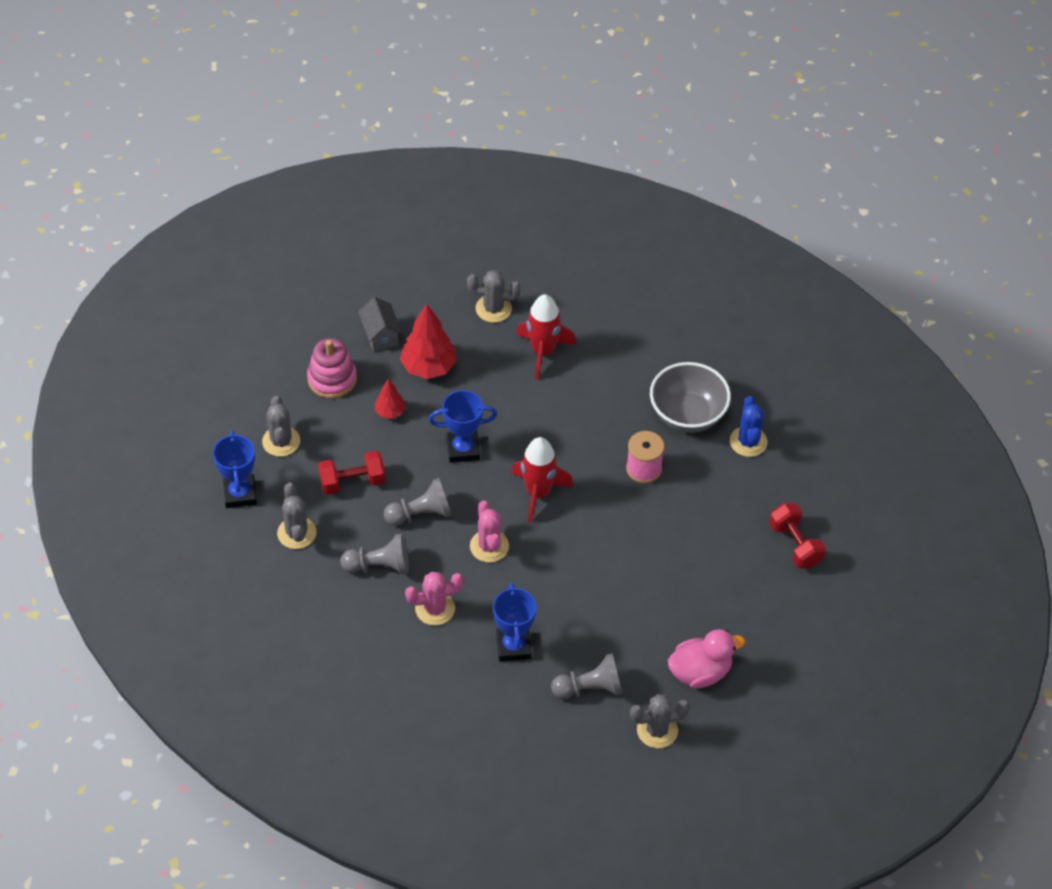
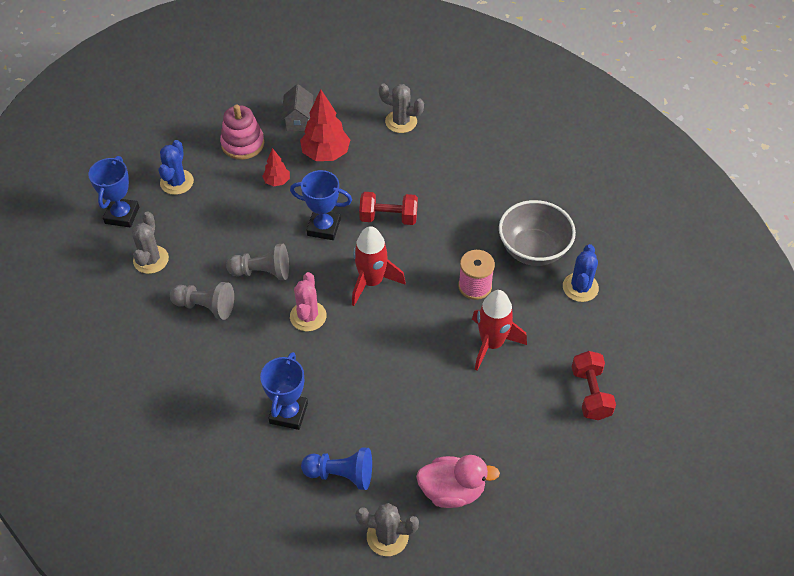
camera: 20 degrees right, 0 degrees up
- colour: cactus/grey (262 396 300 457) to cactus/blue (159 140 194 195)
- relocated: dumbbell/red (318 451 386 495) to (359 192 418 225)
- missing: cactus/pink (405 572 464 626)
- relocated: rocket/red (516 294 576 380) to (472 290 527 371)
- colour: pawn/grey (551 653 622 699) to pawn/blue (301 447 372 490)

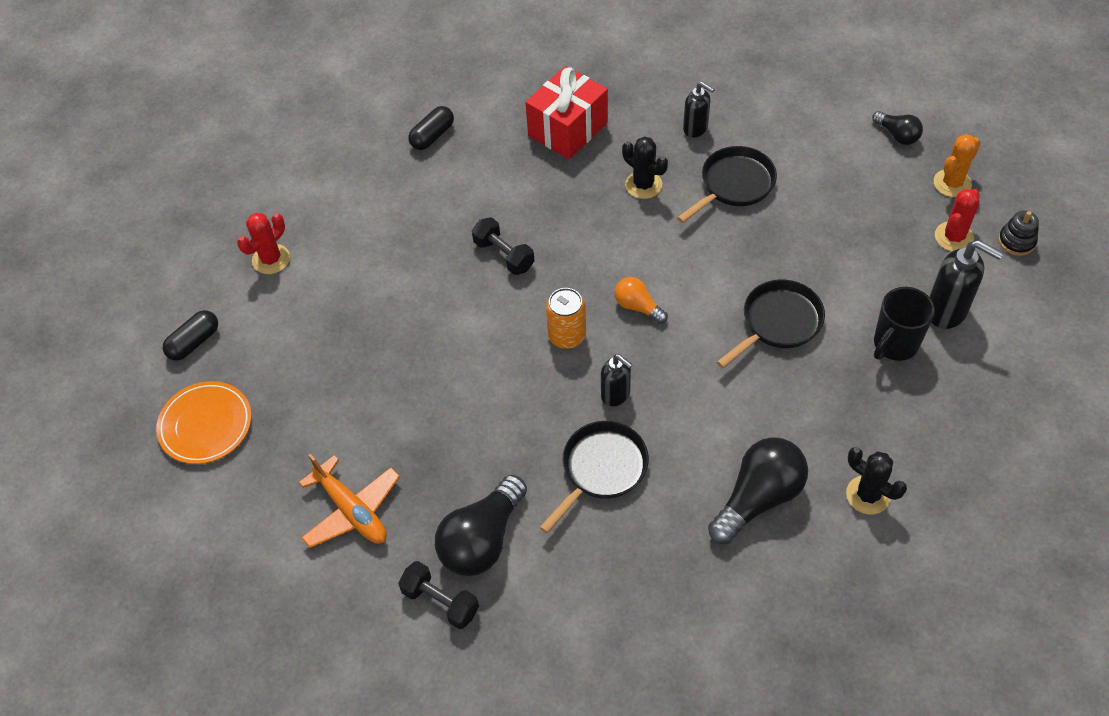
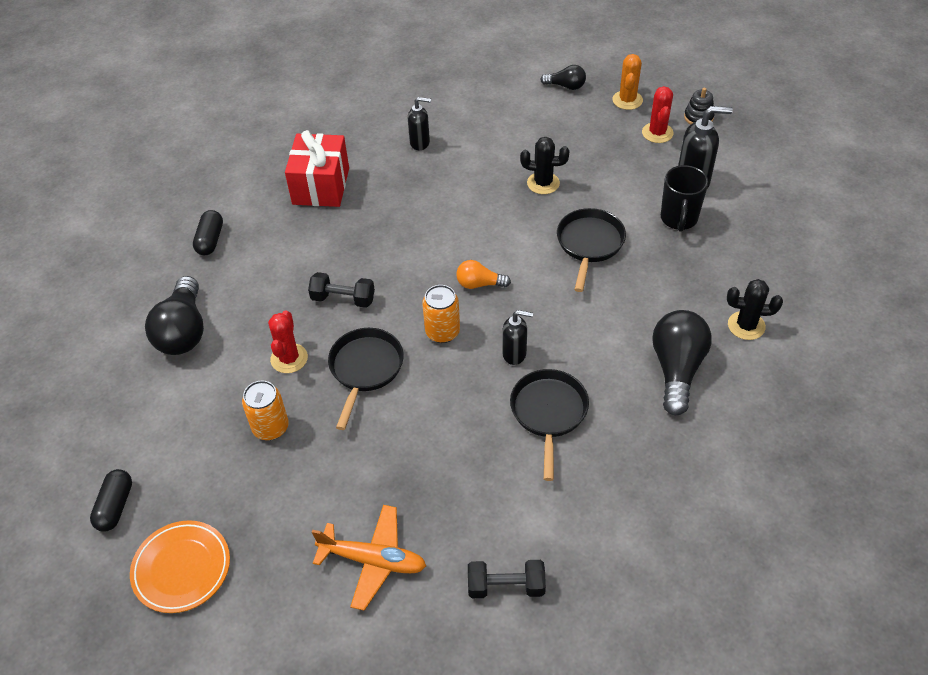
camera: 35 degrees left, 5 degrees down
- relocated: cactus/red (237 213 290 274) to (268 310 308 373)
- relocated: light bulb/black (435 475 527 576) to (145 276 204 355)
- relocated: cactus/black (622 136 668 199) to (520 137 570 194)
- relocated: pan/black (677 146 777 223) to (328 328 404 430)
- appeared: can/orange (242 381 289 440)

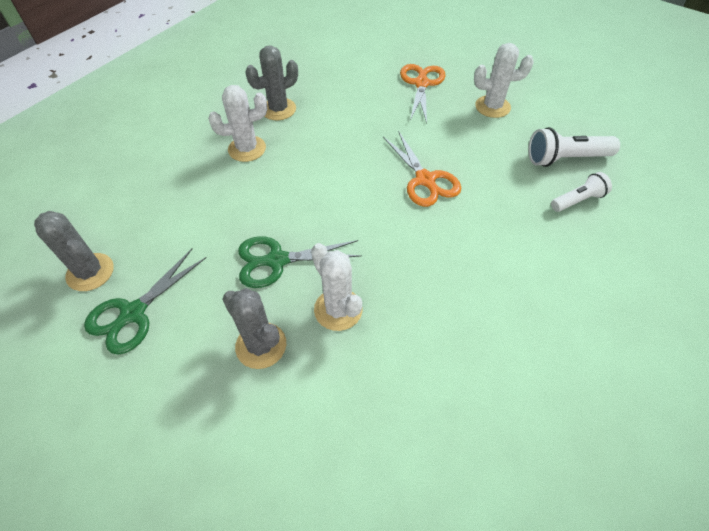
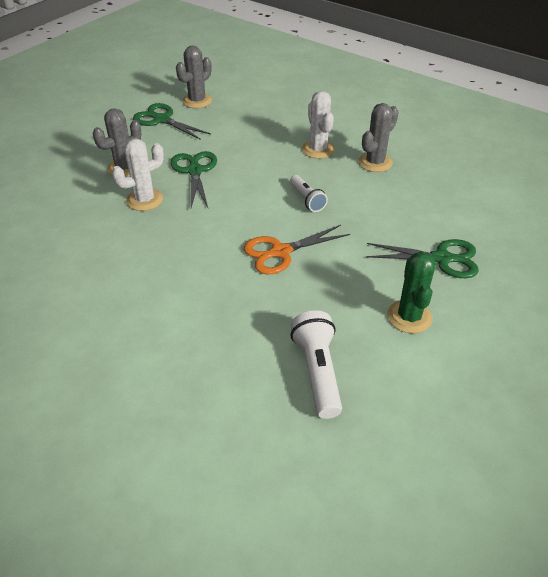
camera: 90 degrees right, 10 degrees down
- spun: cactus/grey (245 45 298 120) = (358 103 398 172) 75 degrees clockwise
- colour: scissors/orange (400 64 445 124) to scissors/green (366 239 479 278)
- colour: cactus/white (474 43 534 118) to cactus/green (387 251 436 333)
- relocated: flashlight/white (551 172 612 212) to (290 175 328 212)

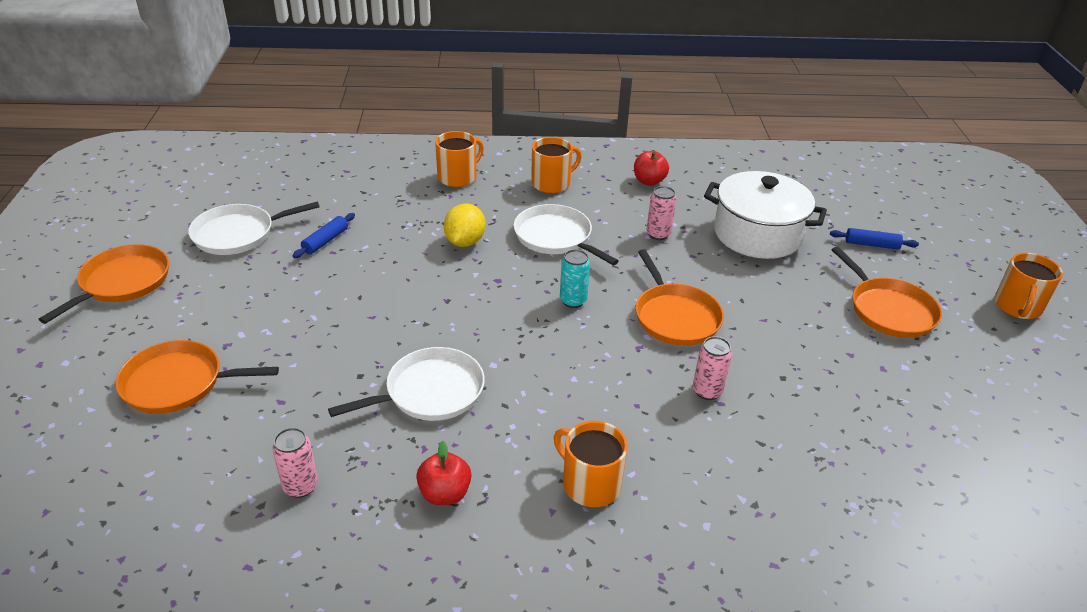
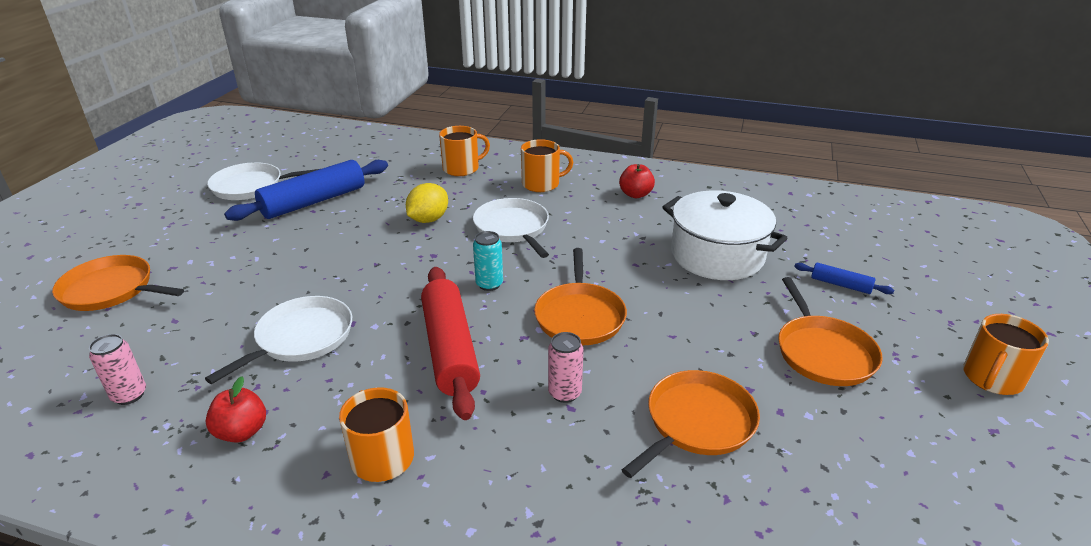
camera: 20 degrees right, 5 degrees down
- relocated: pan/orange (38 244 169 324) to (622 370 760 478)
- size: rolling pin/blue (292 213 355 258) = (224 160 388 221) x2.15
- spun: pan/white (328 347 485 421) = (205 296 352 384) 45 degrees counterclockwise
- missing: can/pink (647 186 677 240)
- appeared: rolling pin/red (421 267 480 420)

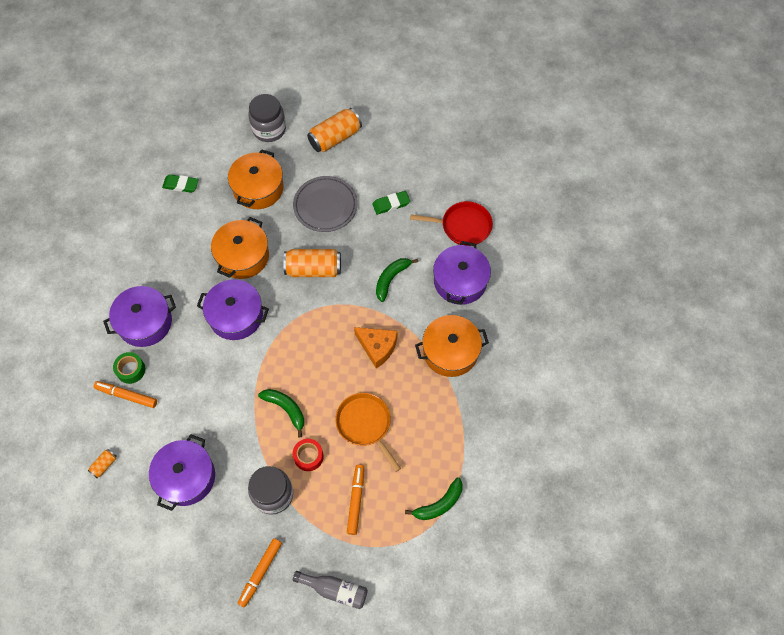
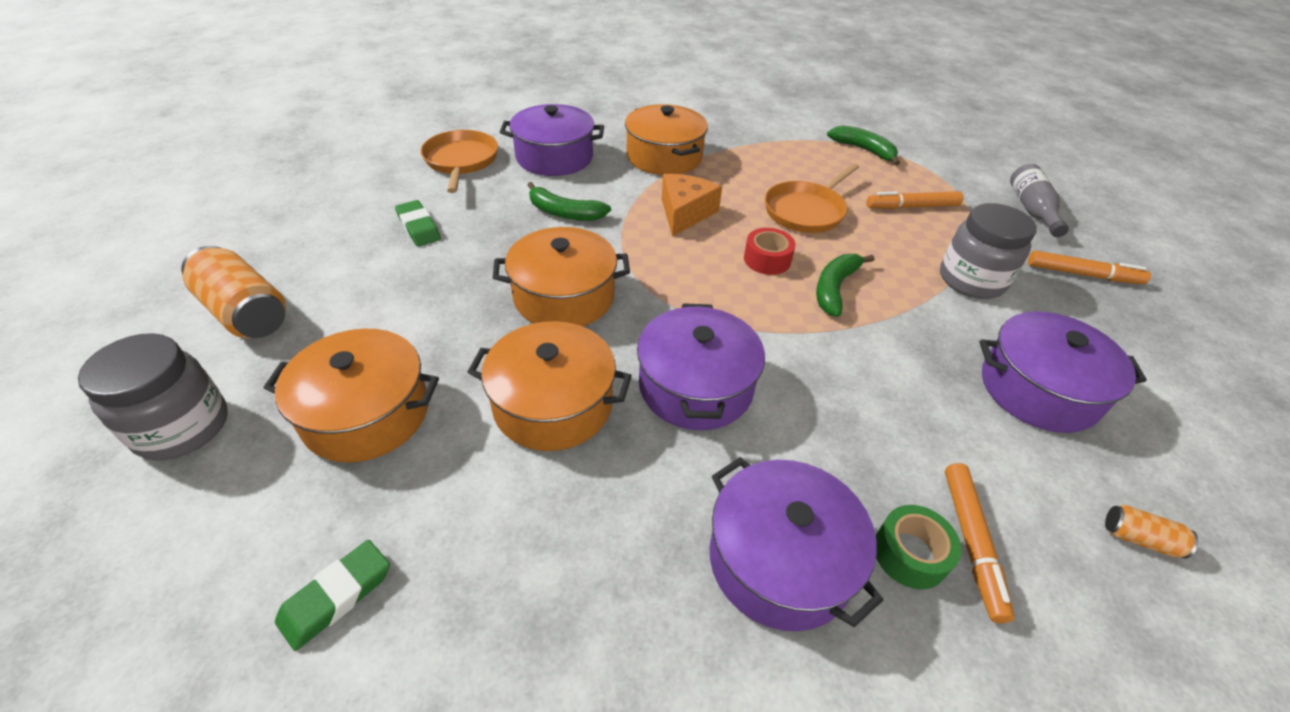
camera: 105 degrees left, 20 degrees down
- spun: eraser/green (162 174 199 193) = (275 540 390 651) 45 degrees clockwise
- exchanged: can/orange (283 249 341 277) to pot/orange (493 227 630 327)
- missing: plate/grey (293 176 358 232)
- relocated: tape/red (293 439 324 471) to (744 228 796 275)
- colour: pan/red (410 201 493 246) to pan/orange (420 130 498 193)

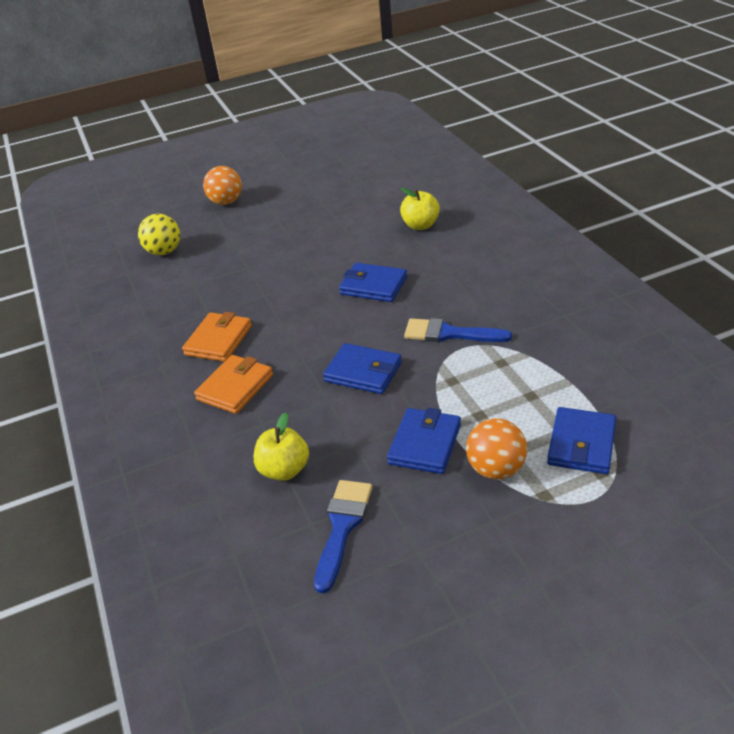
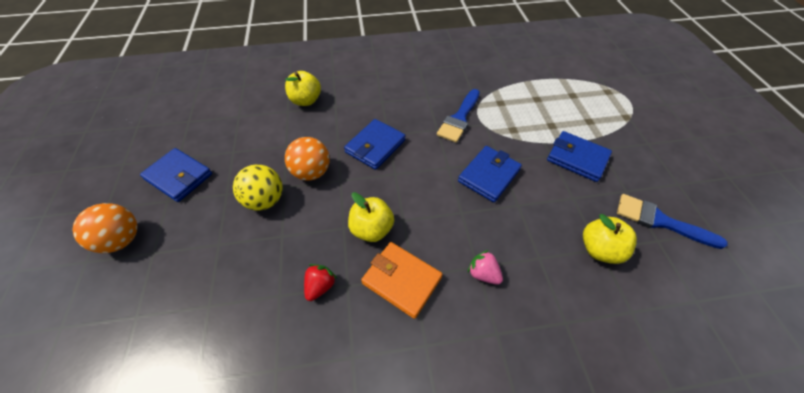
camera: 80 degrees left, 15 degrees up
- relocated: ball/yellow (138 214 180 255) to (233 164 283 211)
- exchanged: wallet/orange (194 355 273 414) to strawberry/pink (468 250 503 284)
- relocated: ball/orange (466 418 527 479) to (285 137 330 181)
- relocated: wallet/blue (547 407 616 474) to (140 148 212 202)
- appeared: strawberry/red (304 264 337 301)
- appeared: apple/yellow (348 192 394 242)

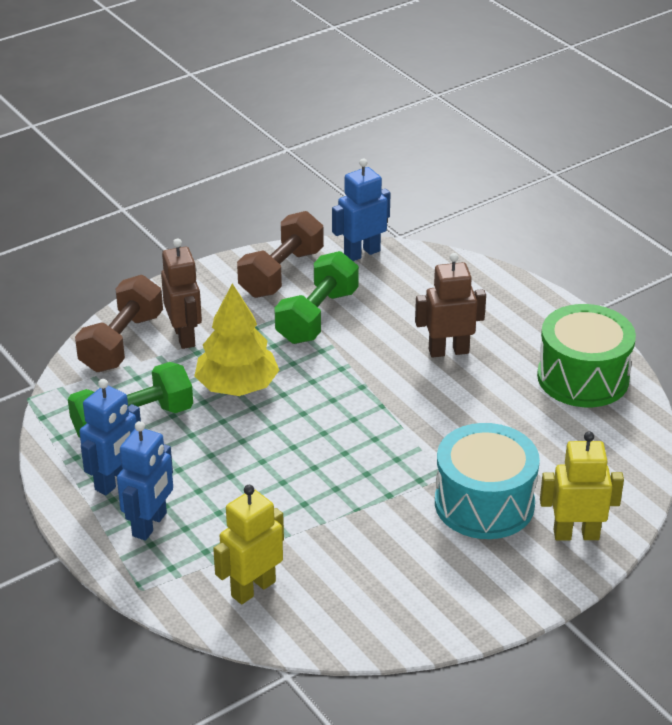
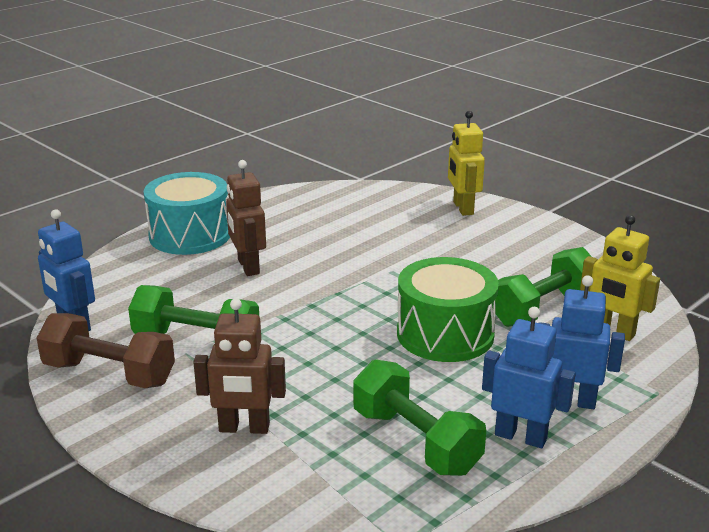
camera: 100 degrees left, 10 degrees down
- missing: dumbbell/brown (75 275 163 372)
- spun: robot/brown (161 238 202 349) = (193 299 286 434) 150 degrees counterclockwise
- missing: tree/yellow (194 283 279 396)
- relocated: drum/turquoise (435 423 540 539) to (144 172 230 255)
- relocated: drum/green (537 304 636 407) to (397 257 499 362)
- appeared: dumbbell/green (495 247 592 327)

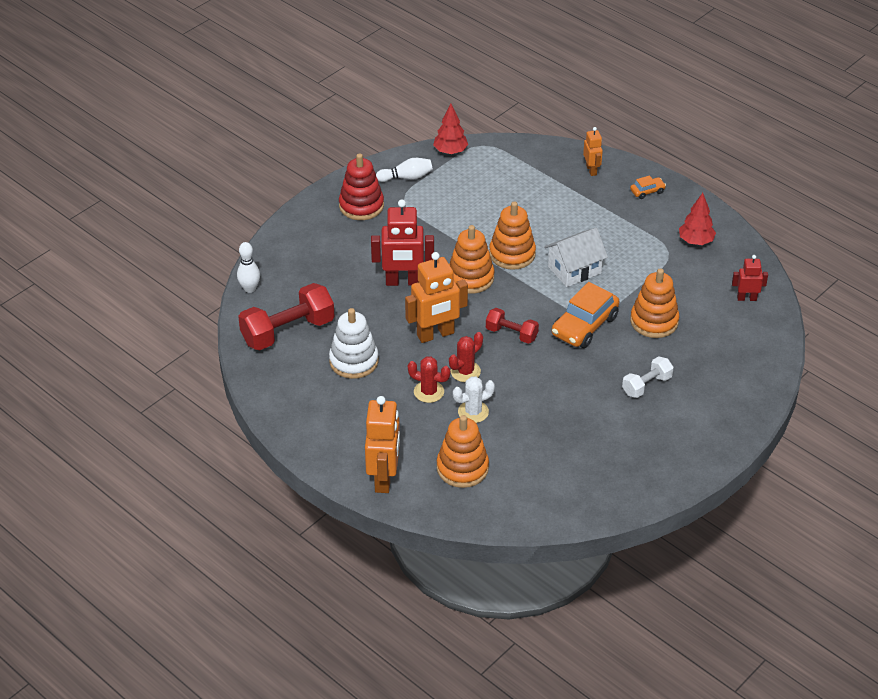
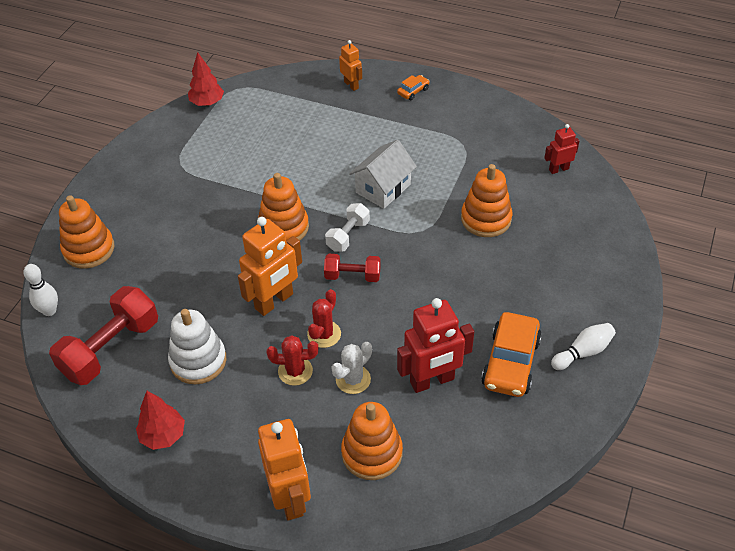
camera: 20 degrees left, 5 degrees up
- missing: stacking toy/red (339 153 384 220)
- relocated: robot/red (371 199 434 286) to (397 298 474 393)
- relocated: bowling pin/white (376 158 433 182) to (551 323 616 370)
- relocated: stacking toy/orange (489 201 536 270) to (59 195 115 269)
- relocated: car/orange (552 282 619 348) to (481 312 542 397)
- relocated: dumbbell/white (622 356 674 398) to (325 203 370 252)
- relocated: tree/red (679 193 716 245) to (136 391 185 450)

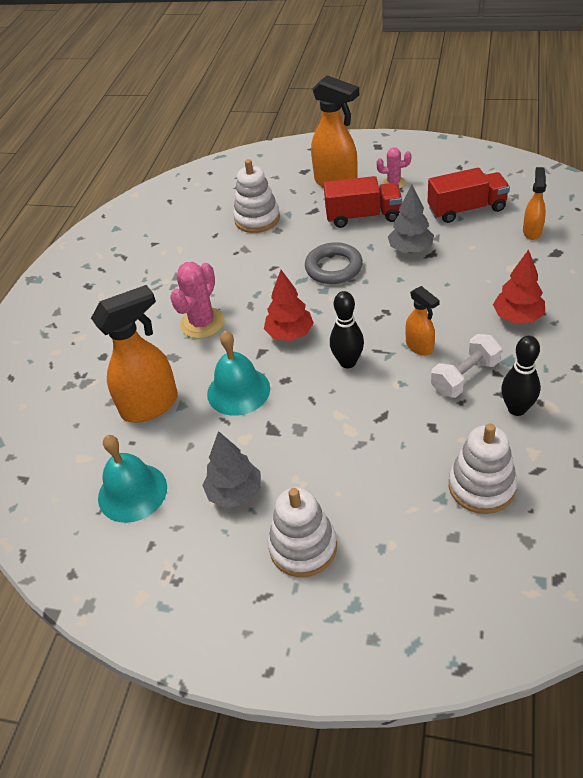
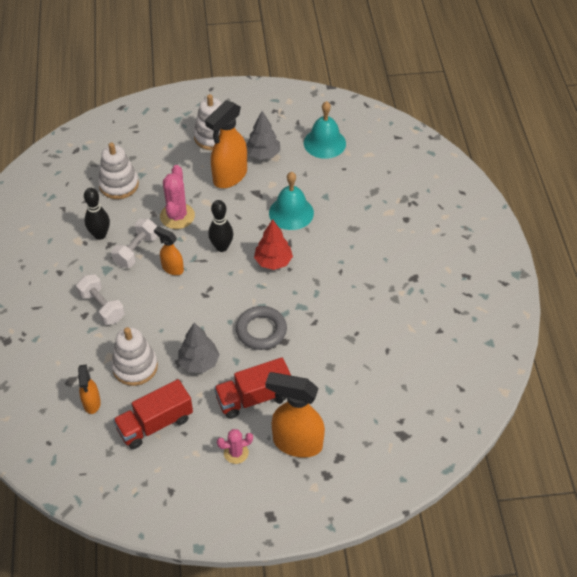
camera: 155 degrees right, 5 degrees up
- relocated: spray bottle/orange (91 285 178 422) to (205 100 247 188)
- relocated: cactus/pink (170 262 225 339) to (160 165 195 229)
- relocated: stacking toy/white (233 159 280 233) to (111 327 158 386)
- exchanged: tree/red (493 249 545 323) to dumbbell/white (76 274 125 325)

